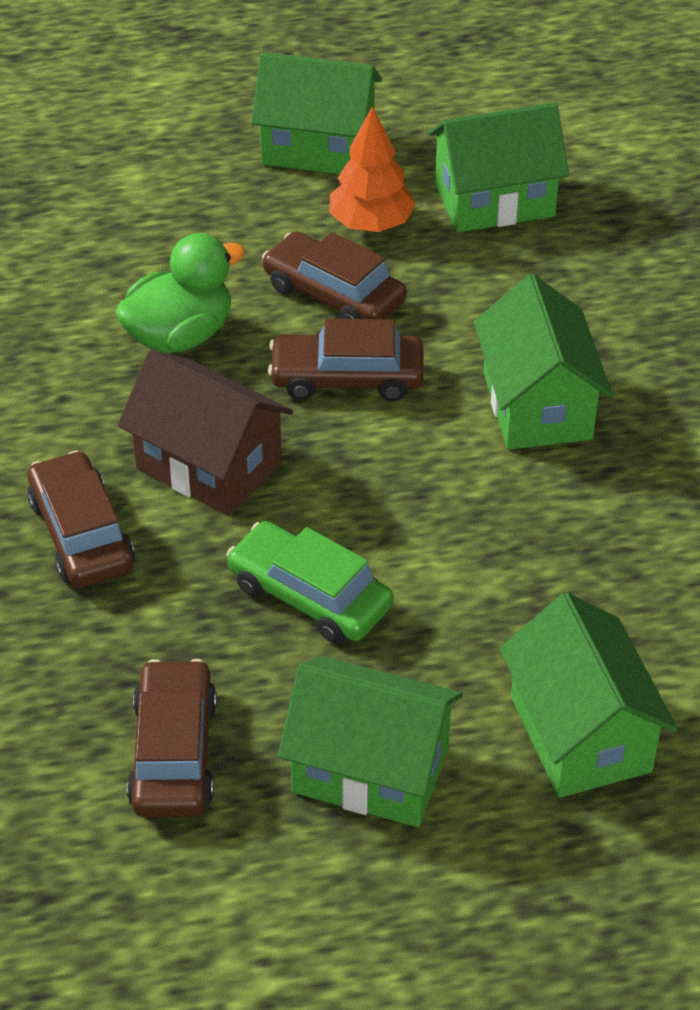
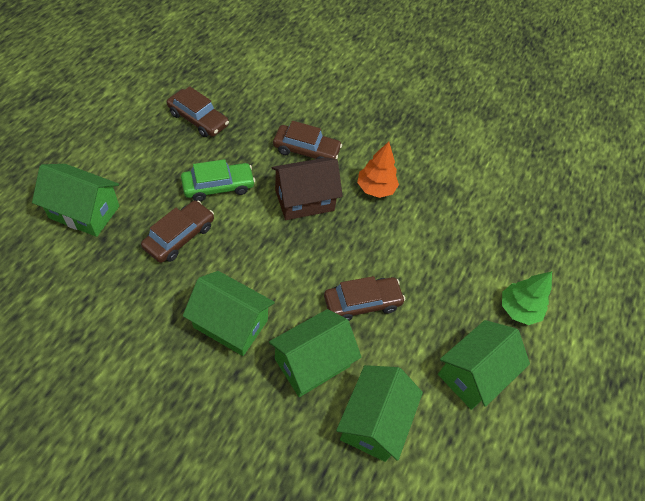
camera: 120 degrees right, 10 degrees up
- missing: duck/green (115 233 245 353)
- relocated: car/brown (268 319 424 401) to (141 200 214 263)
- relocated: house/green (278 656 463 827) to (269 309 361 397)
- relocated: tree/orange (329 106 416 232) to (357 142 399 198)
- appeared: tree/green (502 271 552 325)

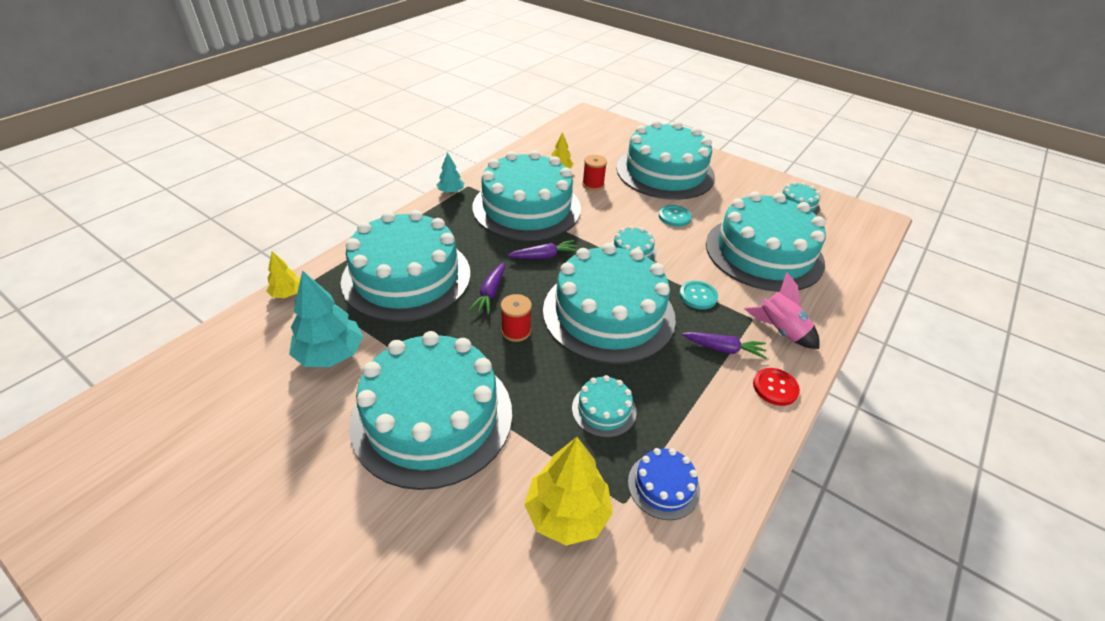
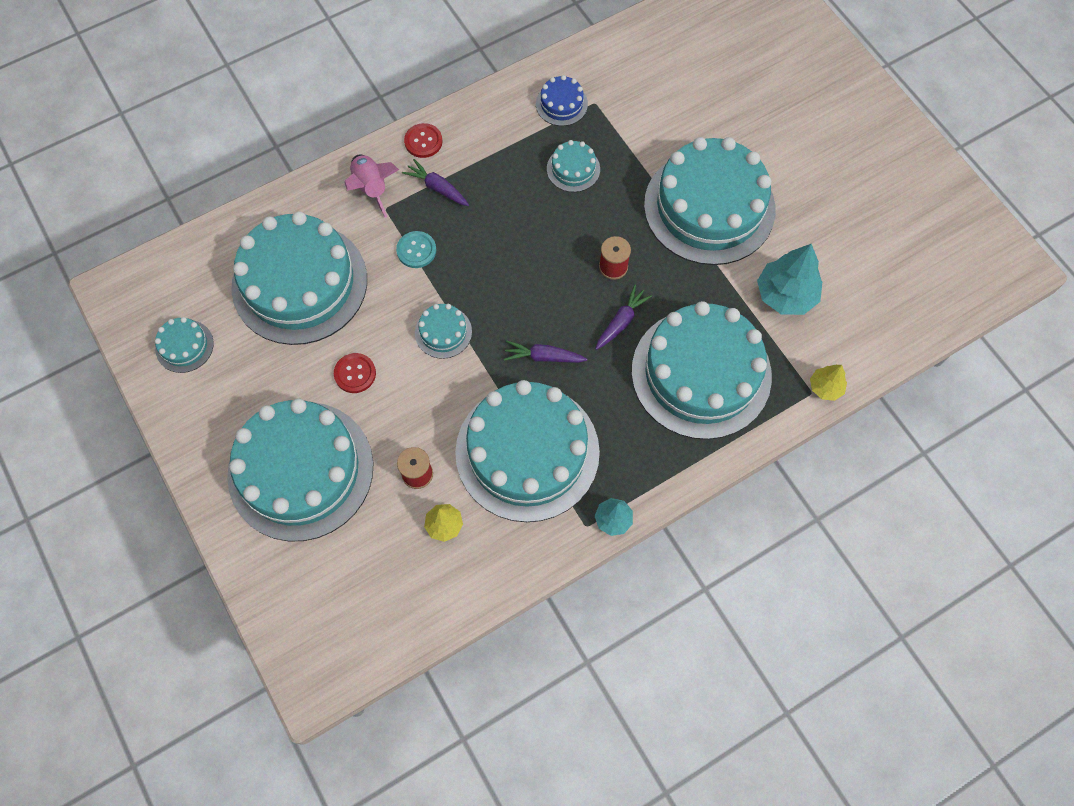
camera: 155 degrees left, 25 degrees up
- missing: tree/yellow (524 437 613 546)
- missing: cake/turquoise (543 243 676 364)
- colour: button/turquoise (659 205 692 227) to button/red (334 353 376 393)

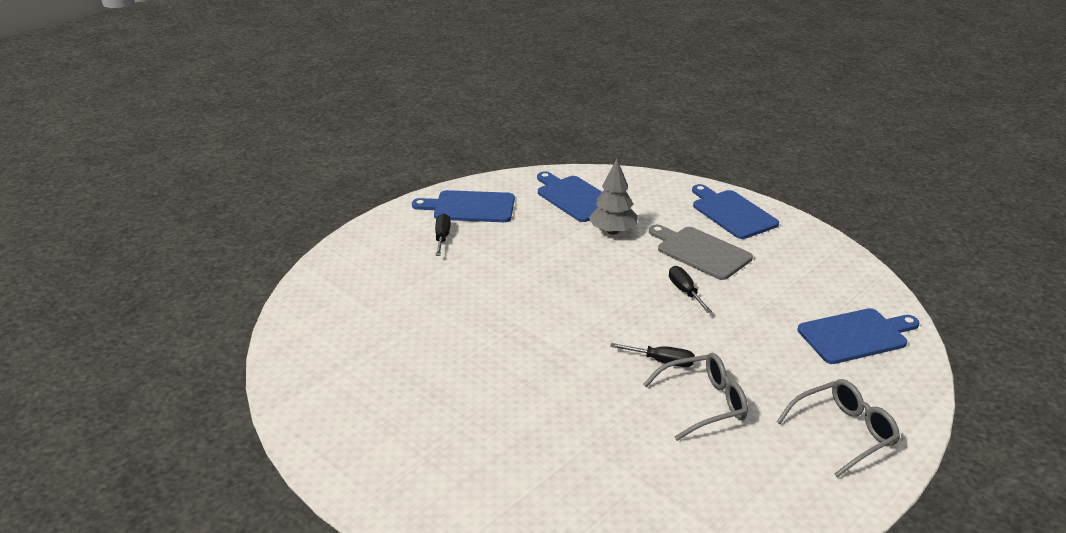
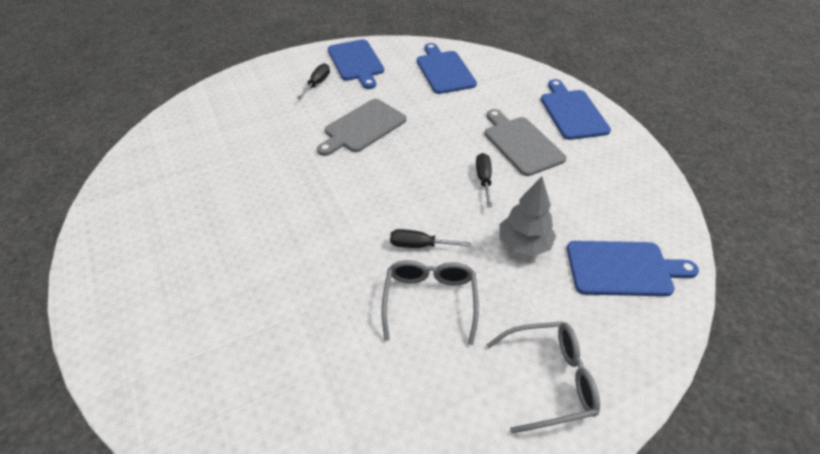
camera: 20 degrees right, 15 degrees up
- spun: cutting board/blue (412 190 515 222) = (328 39 384 89) 135 degrees counterclockwise
- relocated: tree/grey (589 159 637 235) to (499 177 556 256)
- spun: screwdriver/black (610 343 695 367) = (390 229 471 248) 150 degrees clockwise
- spun: glasses/grey (643 353 748 441) = (382 260 479 345) 90 degrees counterclockwise
- appeared: cutting board/grey (317 99 407 156)

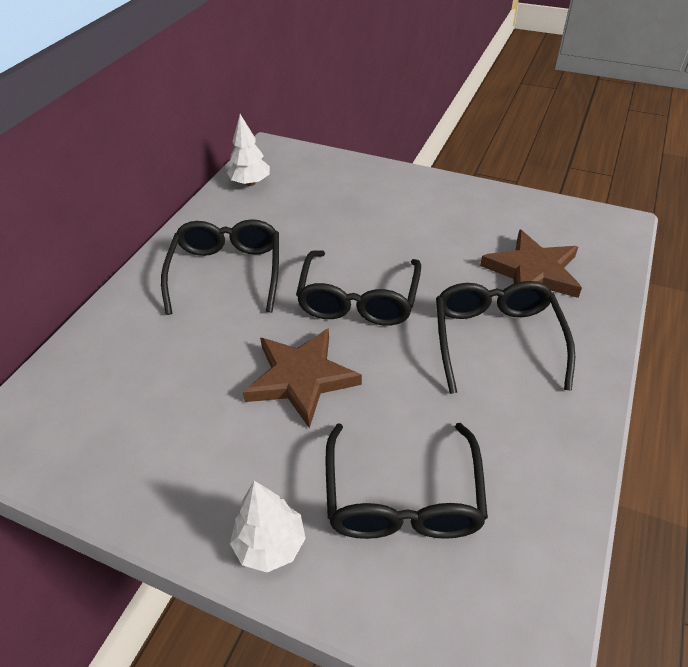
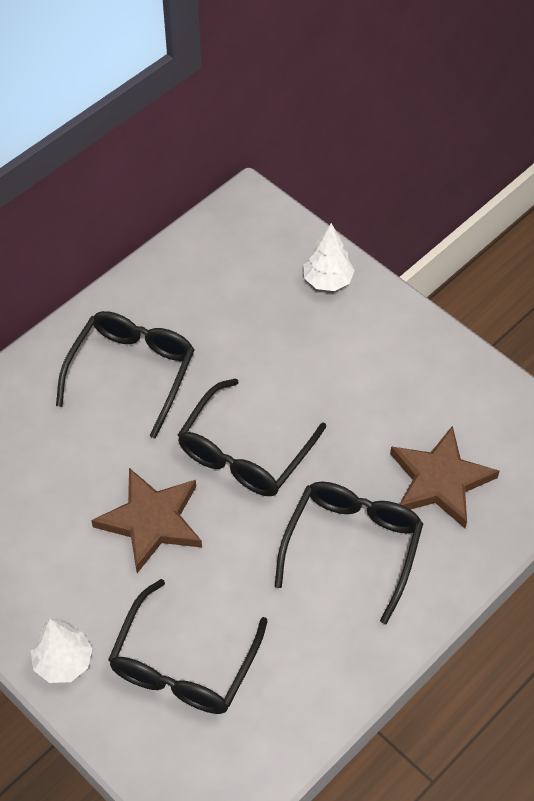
camera: 20 degrees right, 10 degrees up
- relocated: tree/white (227 114 270 186) to (303 223 355 291)

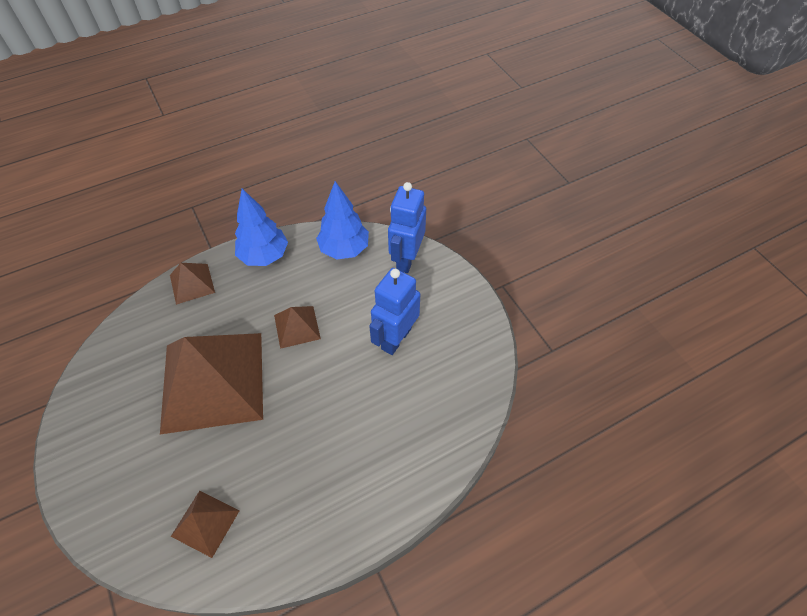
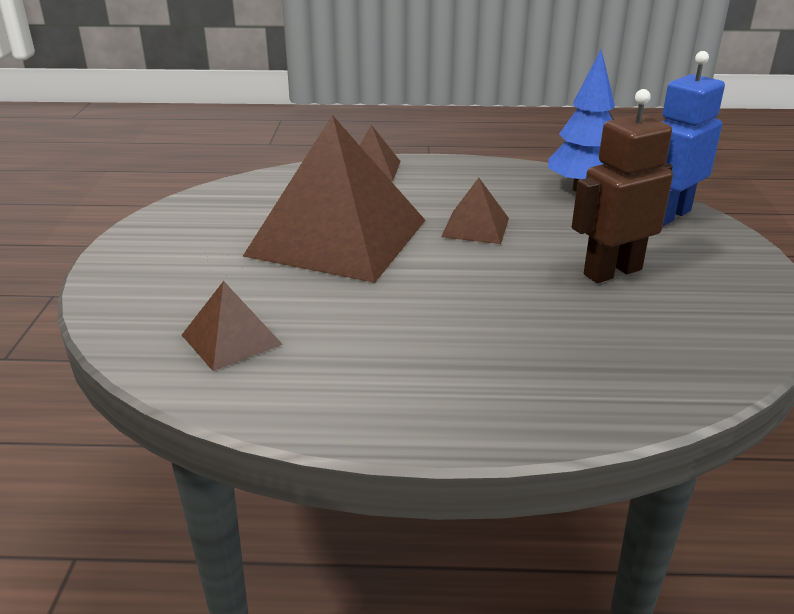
camera: 30 degrees right, 25 degrees down
- missing: tree/blue (235 188 288 266)
- colour: robot/blue (369 268 420 355) to robot/brown (572 89 673 283)

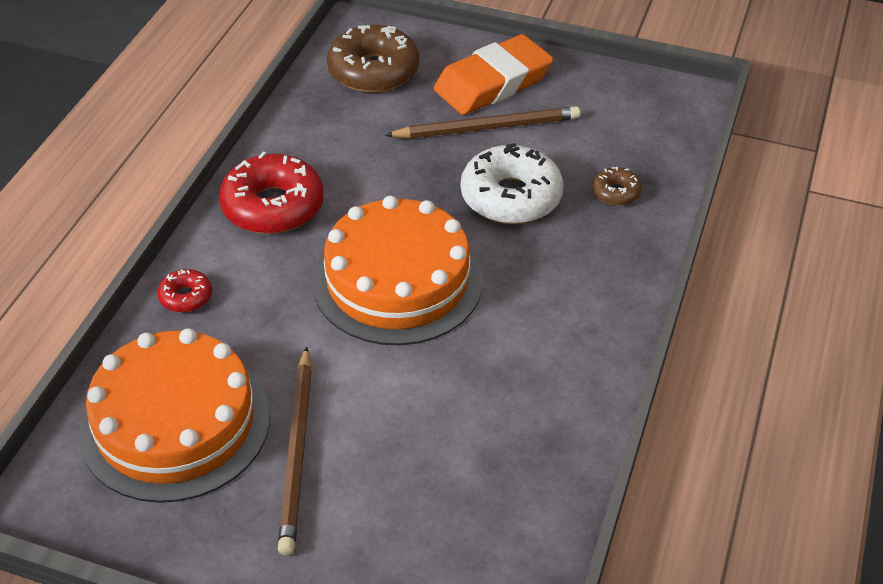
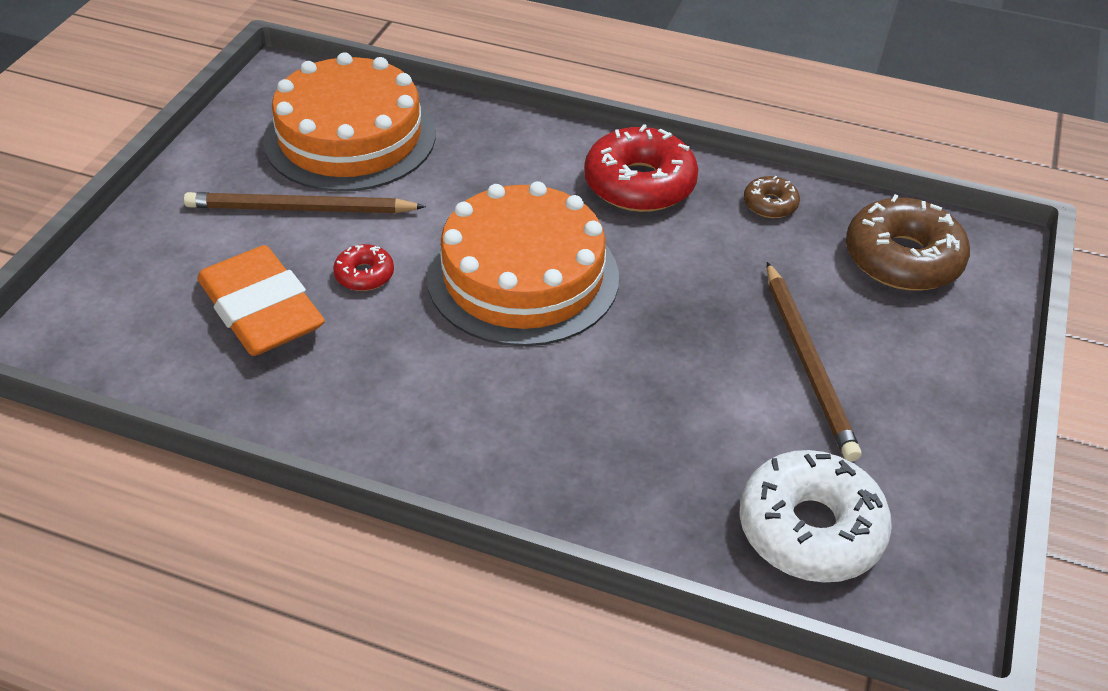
camera: 90 degrees right, 0 degrees up
- relocated: donut/red (157 269 212 312) to (333 244 394 291)
- relocated: eraser/orange (434 34 553 115) to (197 245 325 356)
- relocated: donut/white (461 143 564 224) to (739 450 892 583)
- relocated: donut/brown (592 167 642 205) to (744 176 800 218)

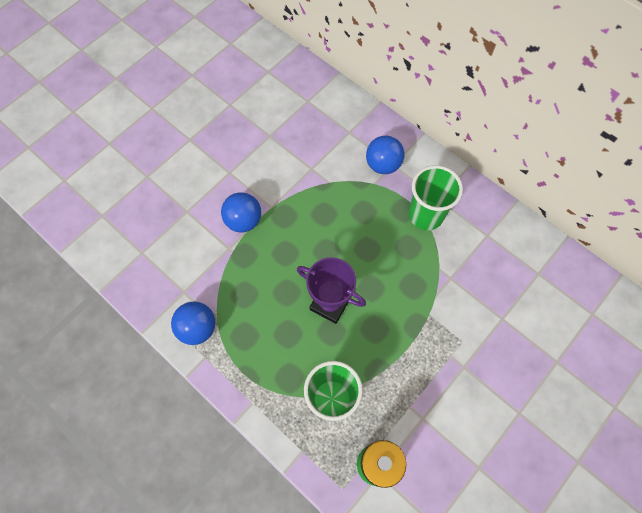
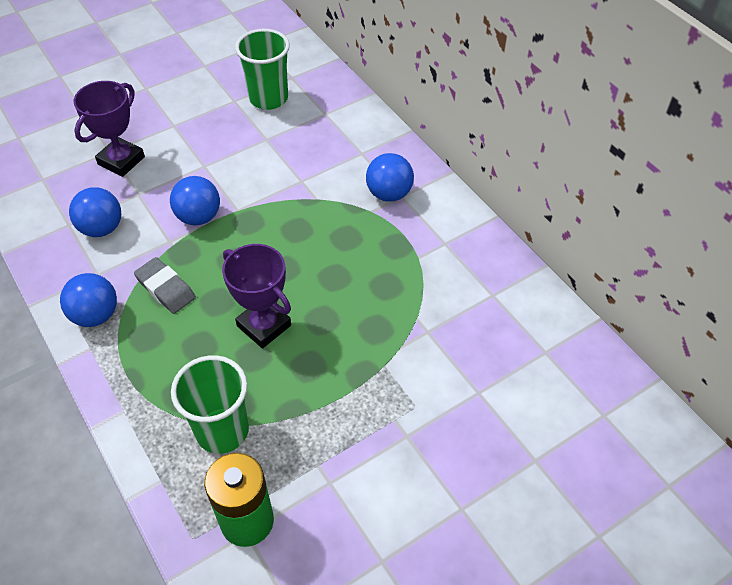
camera: 15 degrees right, 15 degrees down
- relocated: cup/green (409 165 463 230) to (235 29 290 110)
- appeared: ball/blue (69 187 121 237)
- appeared: trophy/purple (74 81 145 177)
- appeared: eraser/grey (134 257 196 314)

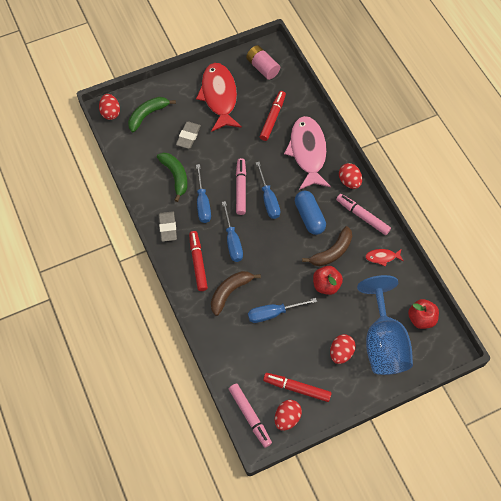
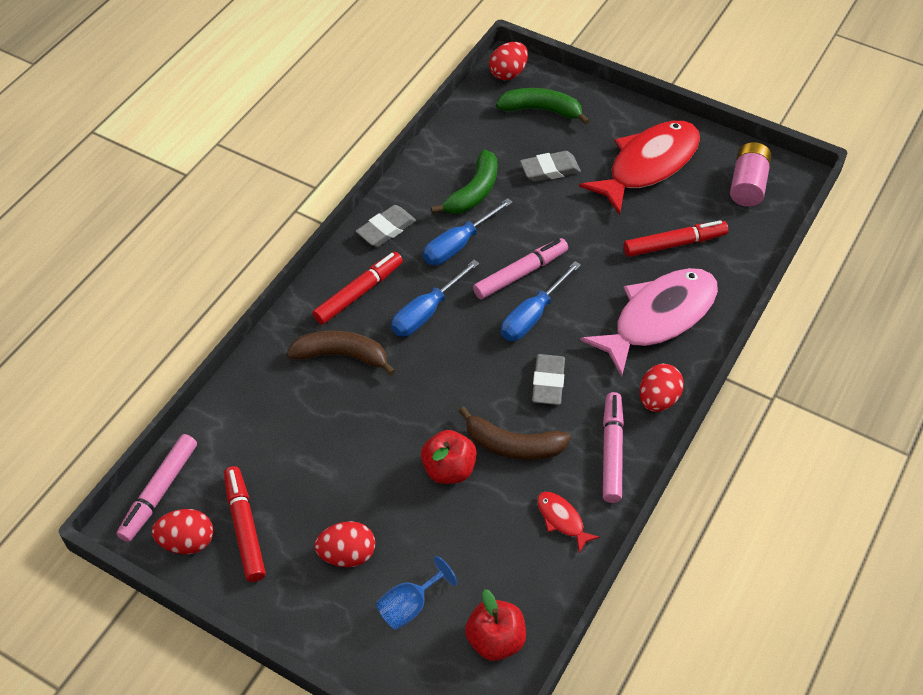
camera: 55 degrees right, 10 degrees down
- missing: screwdriver/blue (248 298 317 323)
- exchanged: capsule/blue (295 190 326 235) to eraser/grey (532 354 565 405)
- size: goblet/blue (357 275 413 375) = (376 556 457 630) x0.44

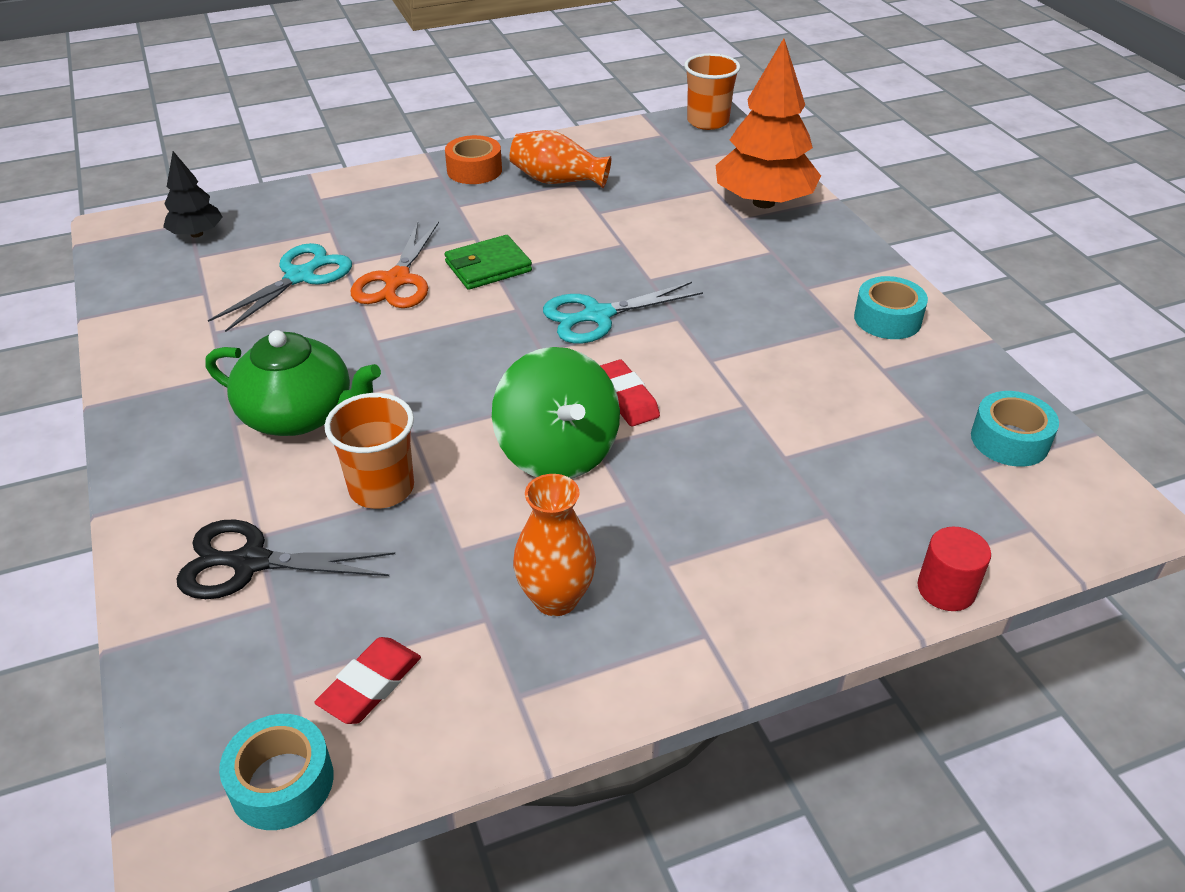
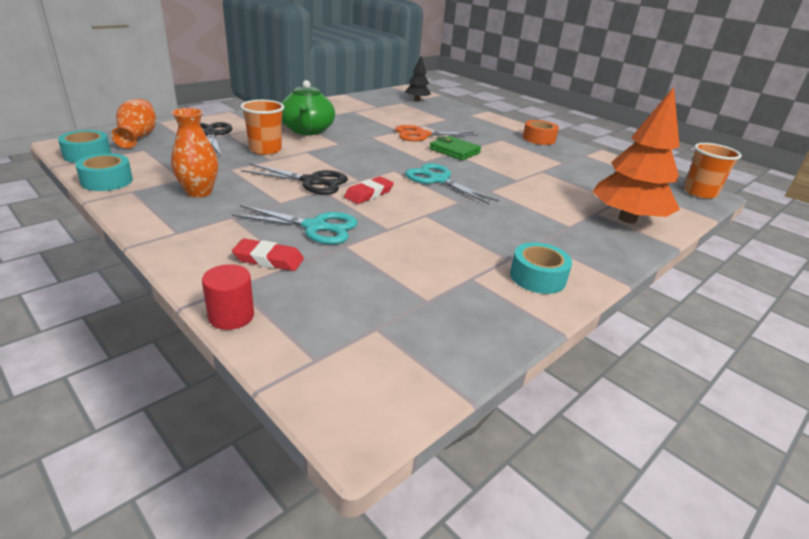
camera: 65 degrees right, 10 degrees down
- relocated: scissors/turquoise (208 243 352 332) to (231 205 358 244)
- relocated: eraser/red (314 637 421 724) to (232 238 304 271)
- exchanged: spinning top/green (492 347 620 479) to scissors/black (241 163 348 195)
- relocated: vase/orange (509 130 611 188) to (111 99 156 149)
- relocated: tape/turquoise (971 391 1059 467) to (75 153 133 191)

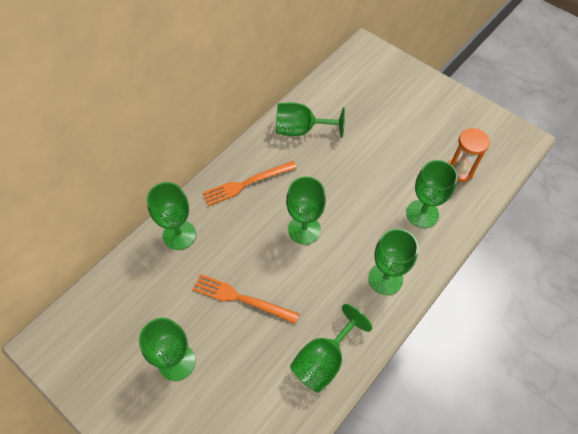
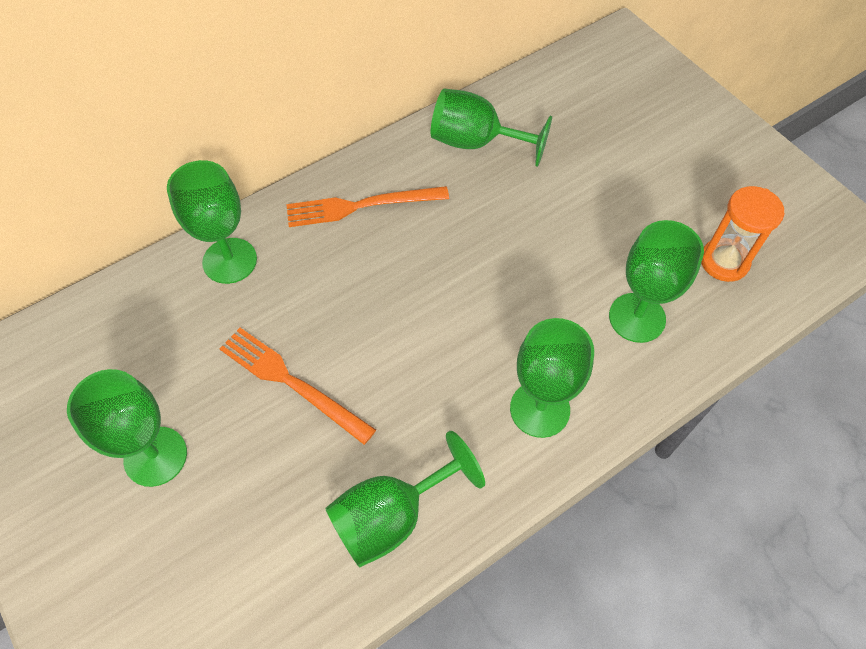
camera: 15 degrees right, 0 degrees up
- missing: goblet/green (286 177 326 245)

